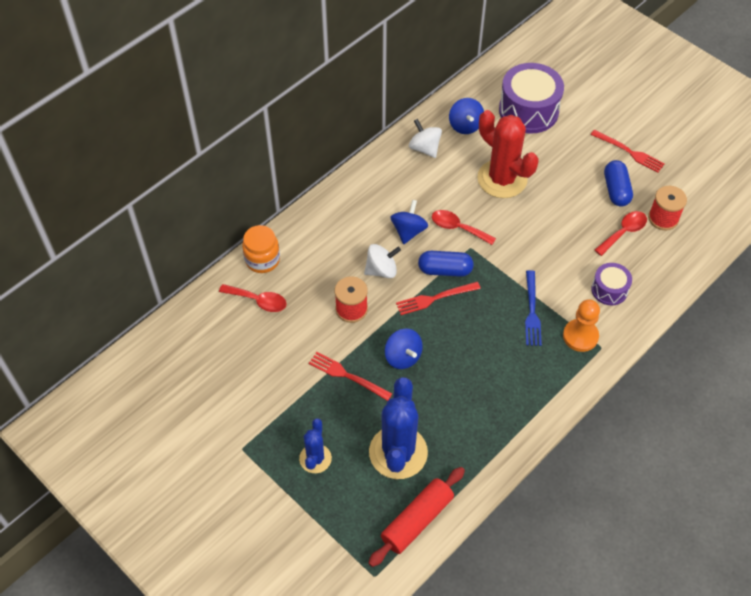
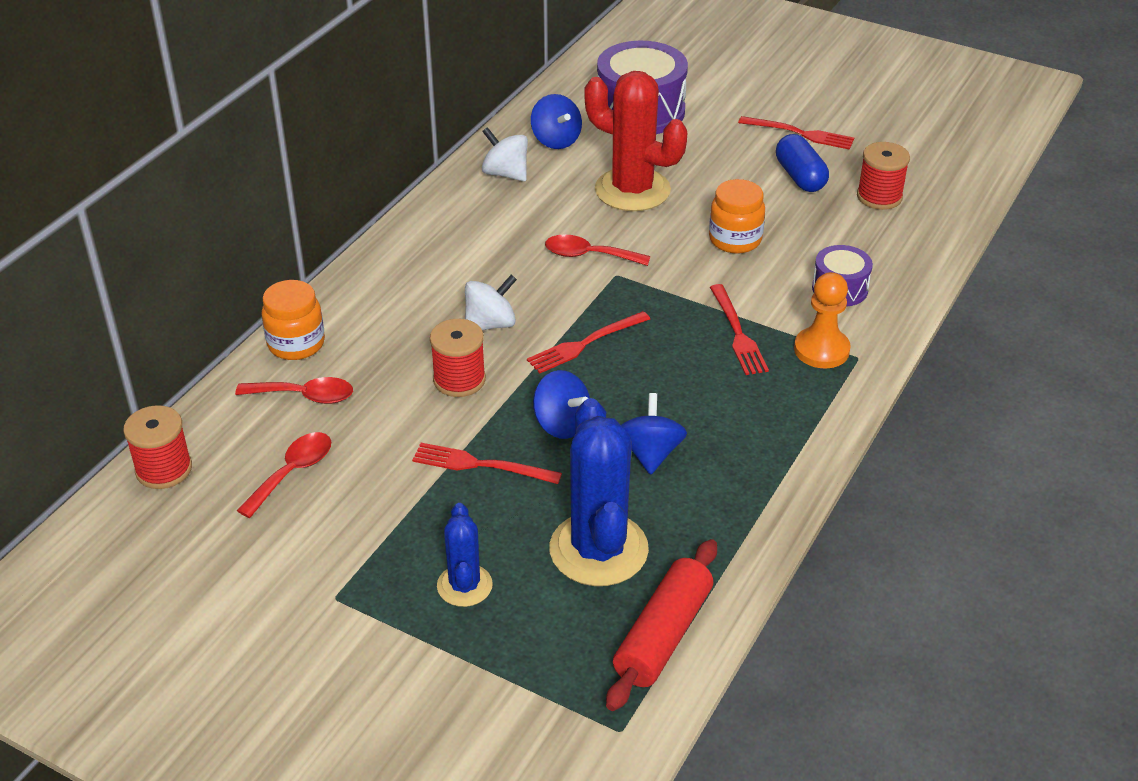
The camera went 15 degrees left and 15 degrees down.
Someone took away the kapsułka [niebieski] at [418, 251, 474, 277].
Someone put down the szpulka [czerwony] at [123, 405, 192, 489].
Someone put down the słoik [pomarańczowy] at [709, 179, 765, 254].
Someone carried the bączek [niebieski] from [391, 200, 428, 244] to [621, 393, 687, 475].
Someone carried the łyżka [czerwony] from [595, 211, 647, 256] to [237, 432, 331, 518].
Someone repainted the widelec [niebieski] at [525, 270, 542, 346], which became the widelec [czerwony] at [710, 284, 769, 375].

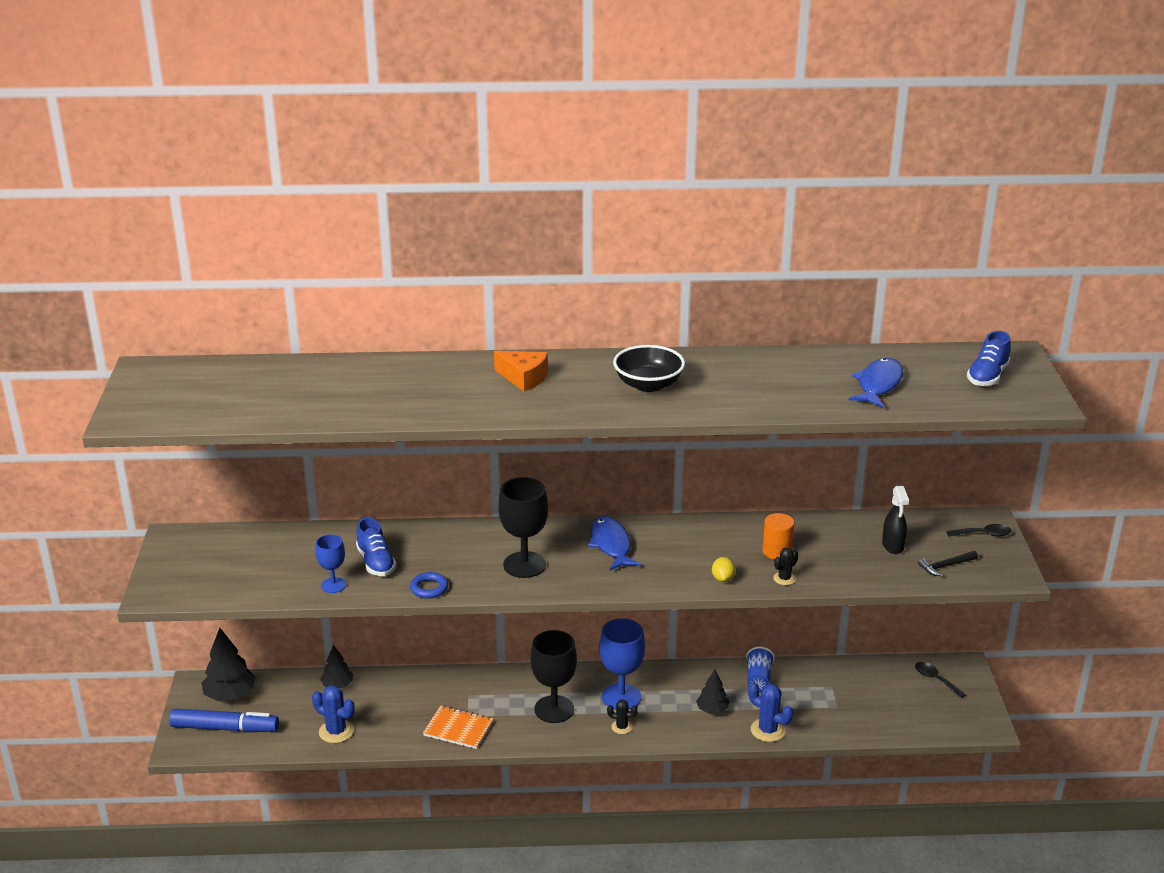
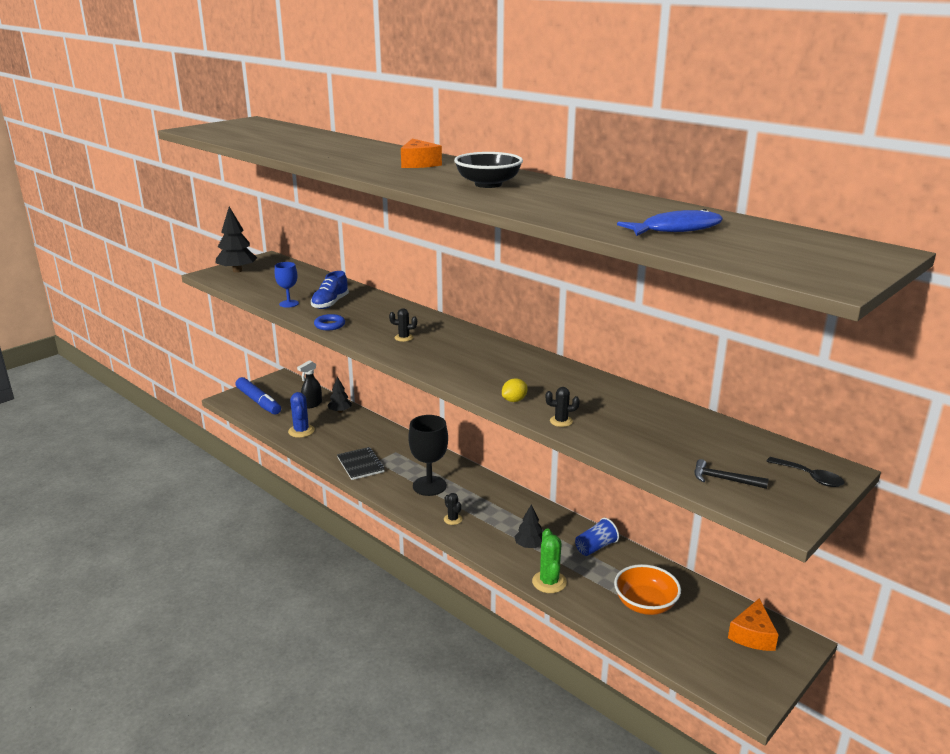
The camera went 45 degrees right and 5 degrees down.
Someone took away the ryba [niebieski] at [588, 516, 641, 570].
Someone took away the kielich [niebieski] at [599, 618, 645, 710].
Someone took away the walec [pomarańczowy] at [762, 513, 794, 560].
Someone took away the but [niebieski] at [967, 331, 1011, 386].
Someone put down the miska [pomarańczowy] at [614, 564, 681, 615].
Someone carried the drzewko [czarny] from [201, 628, 256, 701] to [216, 207, 257, 273].
Someone carried the spryskiwacz [czarny] from [882, 486, 909, 554] to [297, 360, 322, 409].
Someone swapped the kielich [czarny] at [498, 477, 548, 578] for the kaktus [czarny] at [389, 308, 417, 342].
Someone swapped the łyżka [czarny] at [915, 662, 966, 698] for the ser [pomarańczowy] at [728, 598, 779, 651].
Someone repainted the zeszyt [pomarańczowy] at [423, 706, 493, 749], which became the zeszyt [czarny] at [337, 447, 385, 480].
Someone repainted the kaktus [niebieski] at [748, 682, 793, 742], which became the kaktus [zielony] at [532, 528, 567, 593].

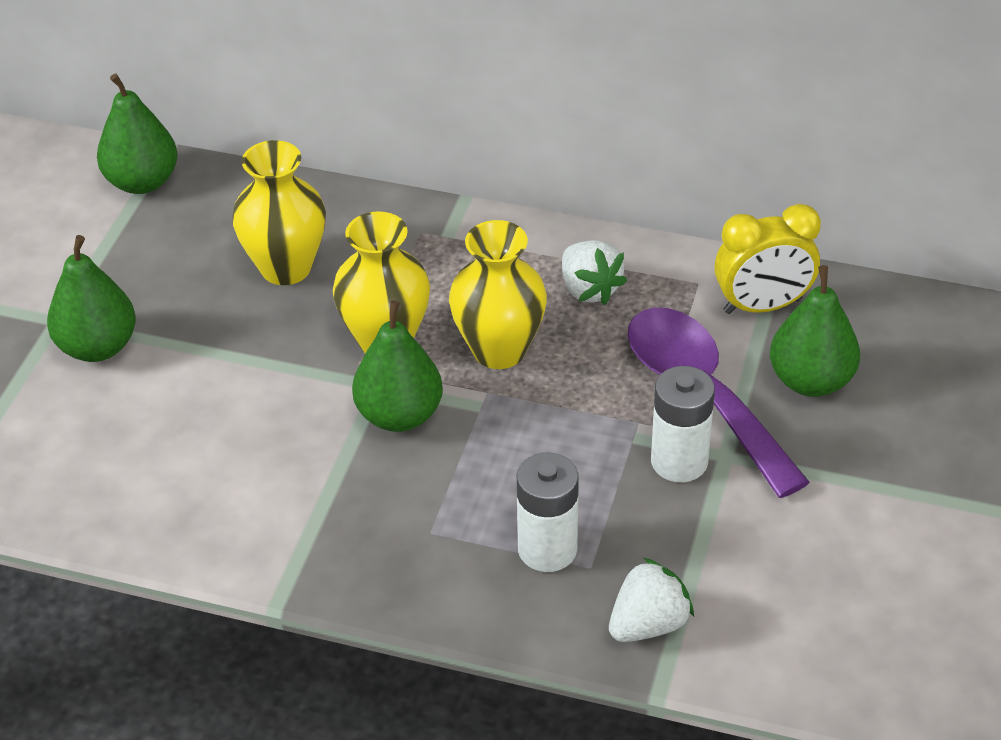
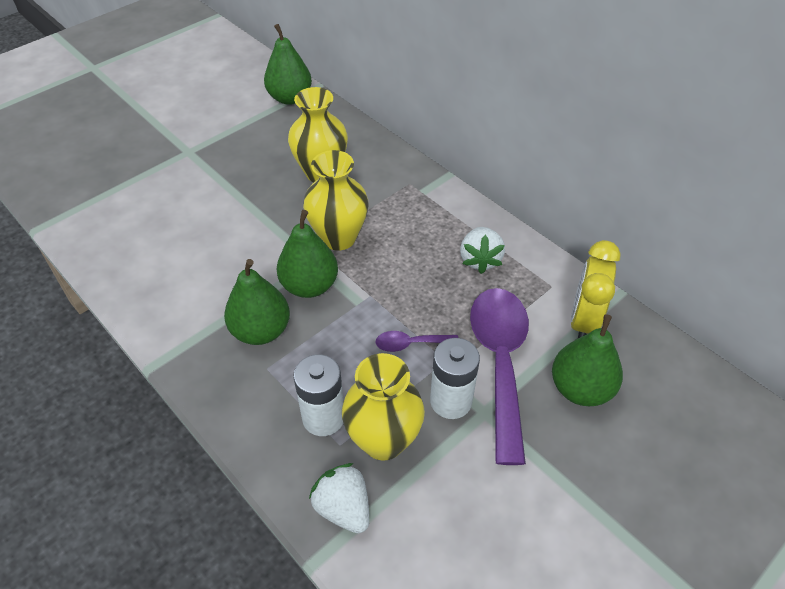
The camera went 30 degrees right and 5 degrees up.
Someone put down the łyżka [fioletowy] at [375, 331, 458, 352].
Someone carried the gruszka [zielony] from [47, 235, 136, 362] to [224, 259, 290, 345].
Someone carried the wazon [żółty] from [449, 220, 547, 369] to [342, 353, 425, 461].
Someone rotated the truskawka [biały] at [609, 558, 694, 642] by 120 degrees counterclockwise.
Someone rotated the budzik [żółty] at [715, 204, 821, 314] by 90 degrees clockwise.

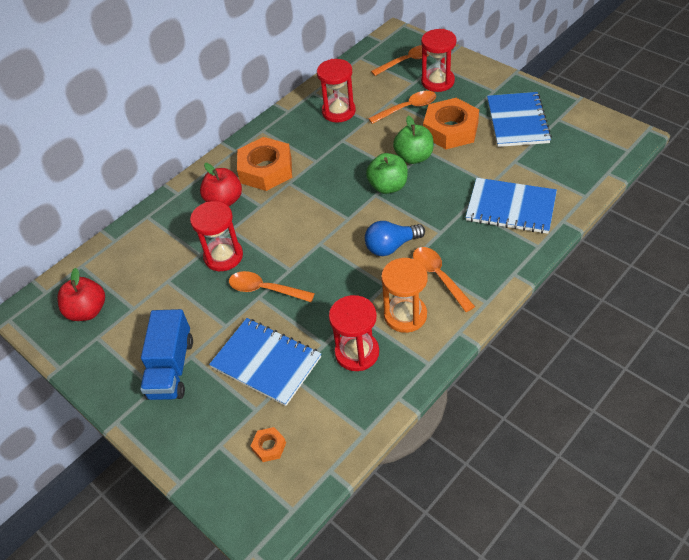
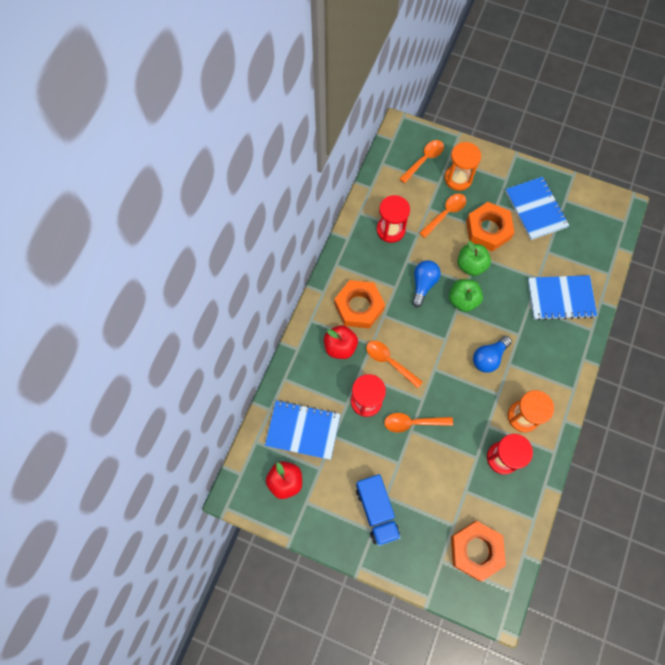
The camera went 25 degrees left and 20 degrees up.
Someone put down the żarówka [niebieski] at [412, 260, 441, 307].
Someone carried the zeszyt [niebieski] from [209, 318, 321, 406] to [265, 400, 341, 460].
Someone carried the łyżka [pomarańczowy] from [413, 247, 475, 312] to [366, 341, 423, 388].
Someone repainted the klepsydra [czerwony] at [421, 29, 457, 92], which became the klepsydra [pomarańczowy] at [445, 142, 481, 191].
Someone scaled the nakrętka [pomarańczowy] at [251, 427, 286, 462] by 2.31.

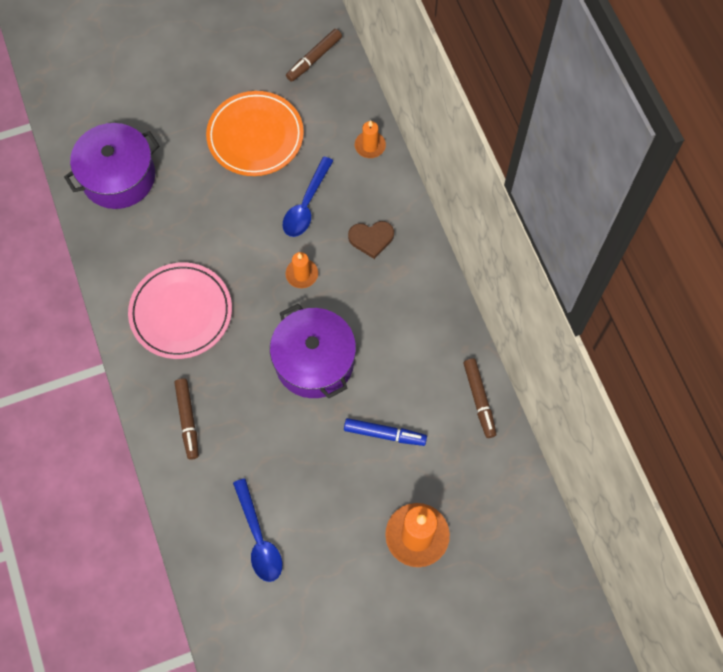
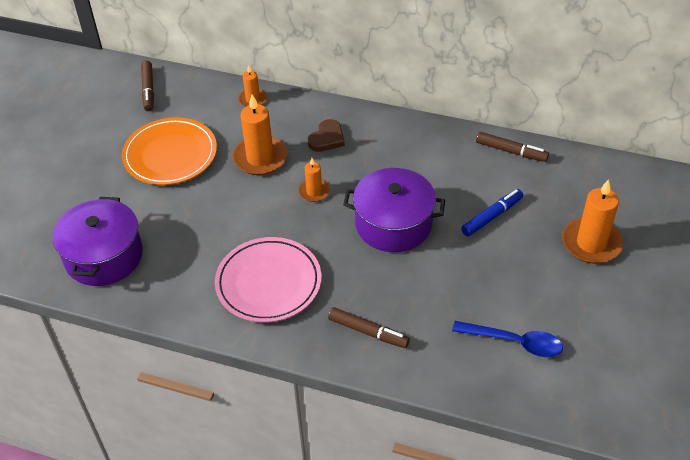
The camera went 50 degrees left and 20 degrees down.
Someone swapped the łyżka [niebieski] at [283, 157, 333, 237] for the świeca [pomarańczowy] at [233, 94, 287, 175].

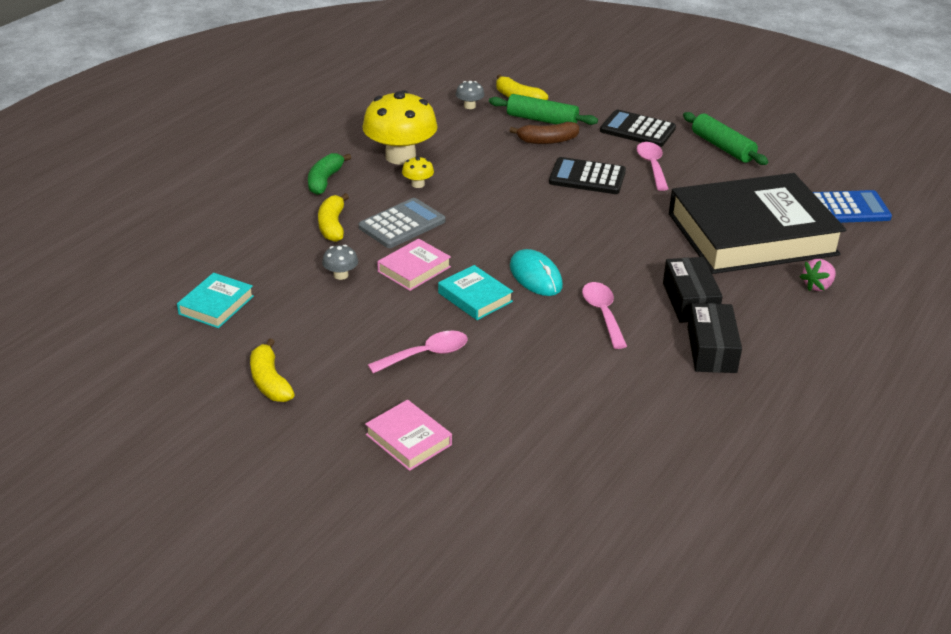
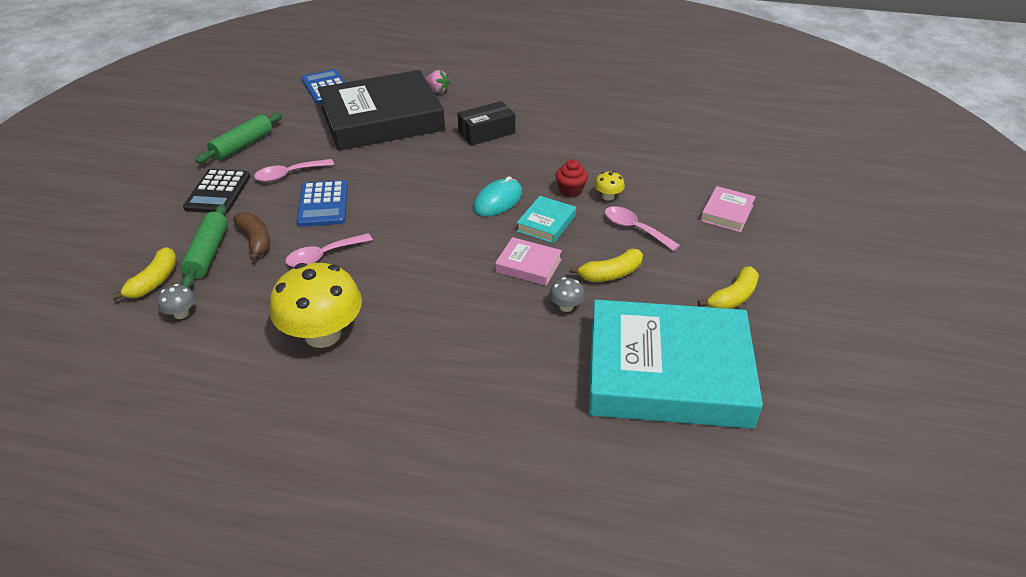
The camera went 110 degrees left and 5 degrees up.
Someone took away the banan [zielony] at [308, 153, 351, 195].
Someone took away the kalkulator [szary] at [359, 198, 446, 248].
Someone took away the pudełko [czarny] at [687, 303, 742, 373].
Someone put down the muffinka [czerwony] at [555, 159, 588, 197].
Someone carried the banan [żółty] from [318, 193, 349, 242] to [569, 249, 643, 282].
Someone carried the grzyb [żółty] from [402, 156, 434, 188] to [594, 171, 625, 201].
Someone carried the łyżka [różowy] from [582, 282, 627, 349] to [285, 233, 373, 267].
Someone repainted the kalkulator [czarny] at [549, 157, 626, 194], which became the kalkulator [niebieski] at [296, 180, 348, 227].
Someone rotated the książka [czarny] at [669, 173, 846, 274] by 75 degrees counterclockwise.
Someone scaled the książka [turkusowy] at [177, 273, 254, 328] by 2.49.

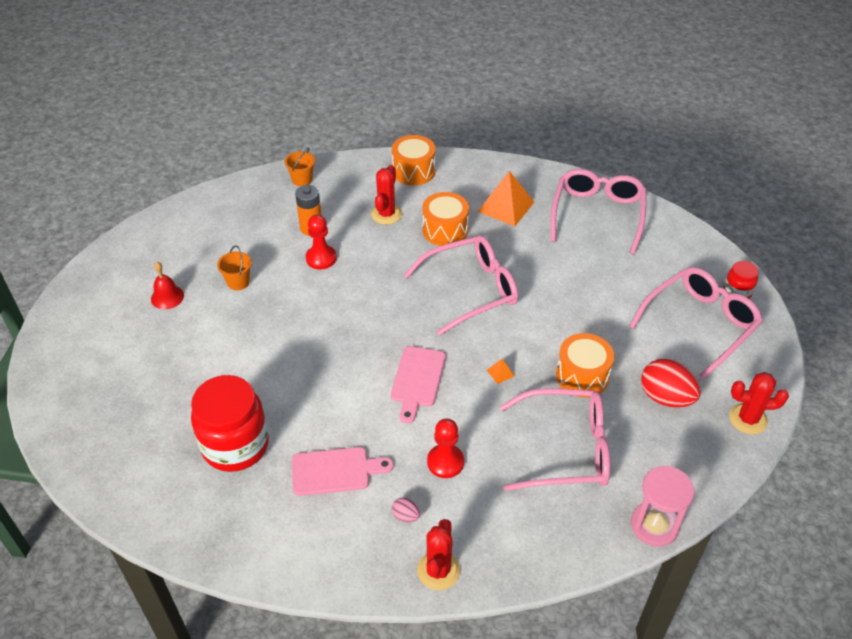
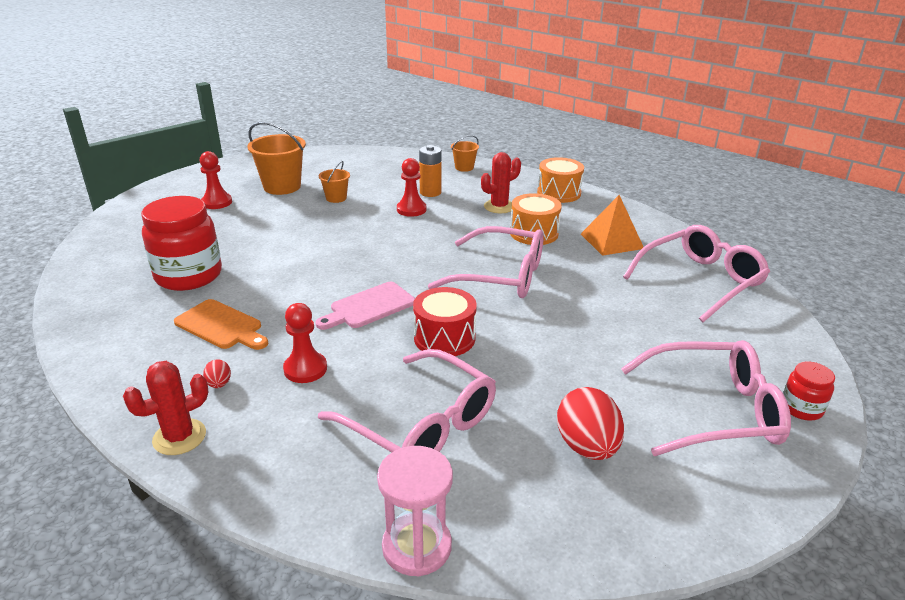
The camera went 40 degrees right and 15 degrees down.
Someone took away the bęben [pomarańczowy] at [556, 333, 614, 397].
Someone took away the kaktus [czerwony] at [729, 372, 789, 434].
Someone put down the pionek [czerwony] at [200, 151, 232, 209].
Someone swapped the dzwonek [czerwony] at [151, 262, 184, 309] for the wiadro [pomarańczowy] at [247, 122, 306, 195].
Someone swapped the piramida [pomarańczowy] at [487, 359, 515, 384] for the bęben [czerwony] at [413, 287, 477, 356].
Someone repainted the deska do krojenia [różowy] at [292, 447, 394, 496], which became the deska do krojenia [pomarańczowy] at [174, 299, 268, 350].
Someone repainted the jajko [różowy] at [392, 498, 420, 523], which became the jajko [czerwony] at [203, 359, 231, 388].

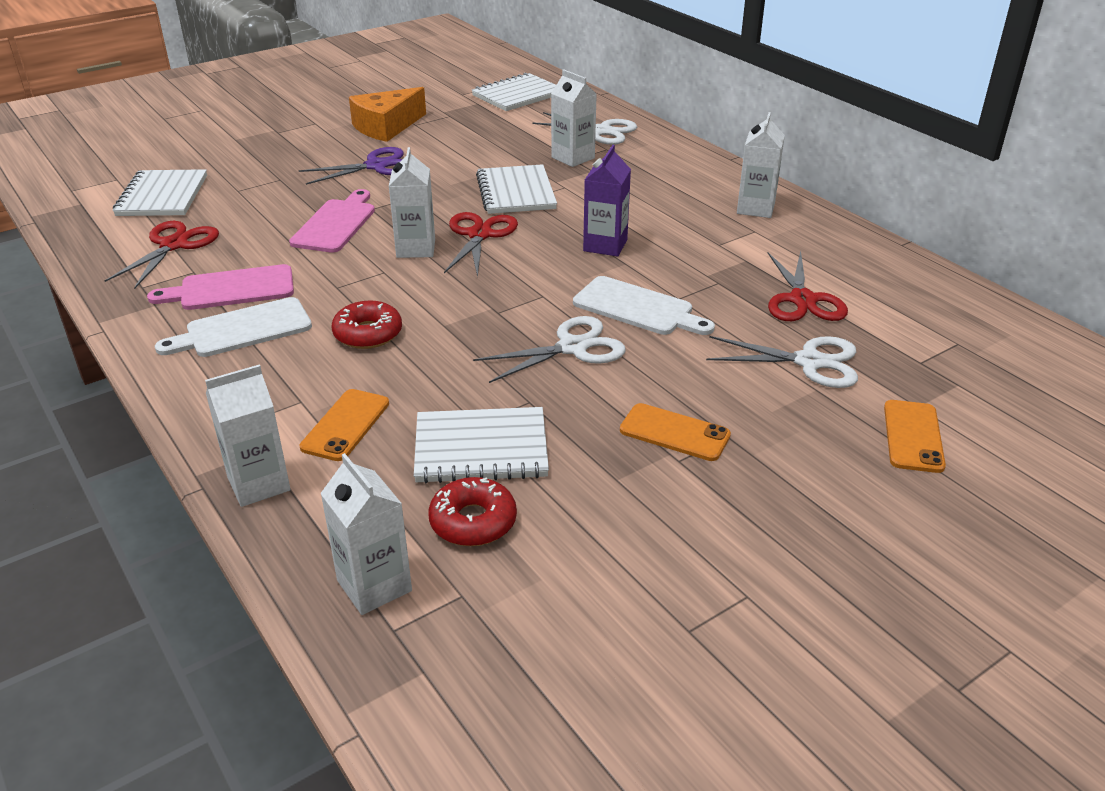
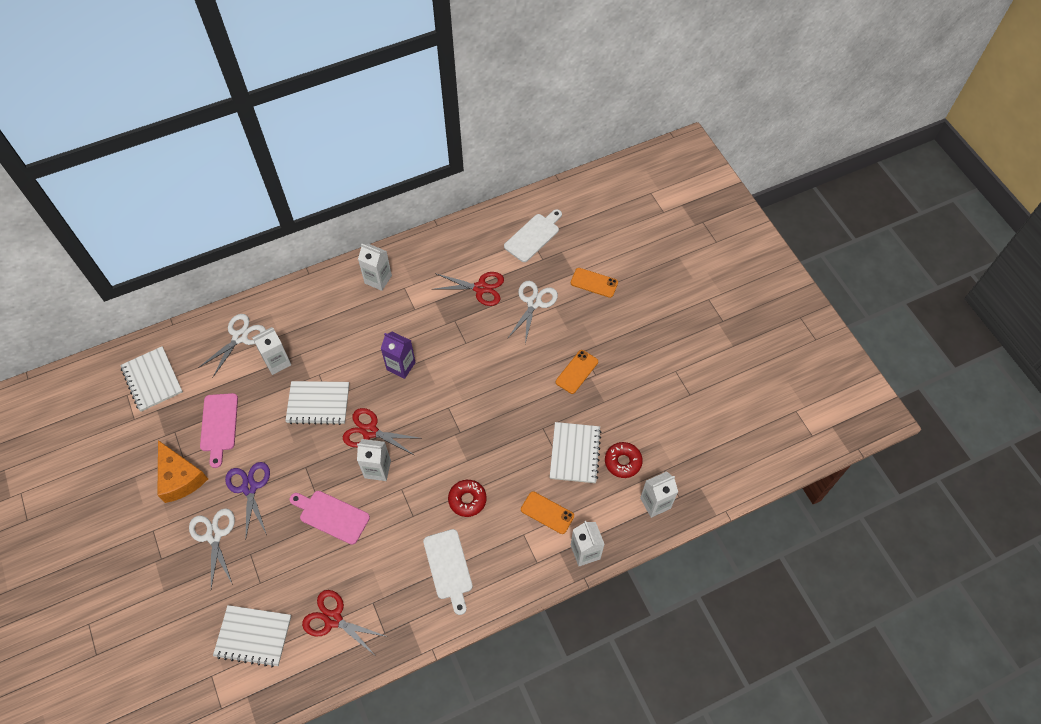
The camera went 80 degrees left and 25 degrees up.
Someone carried the deska do krojenia [różowy] from [147, 264, 294, 310] to [200, 393, 238, 468].
Someone carried the nożyczki [biały] from [473, 316, 626, 383] to [189, 508, 235, 588].
Someone carried the deska do krojenia [biały] from [573, 276, 715, 335] to [504, 209, 562, 262].

